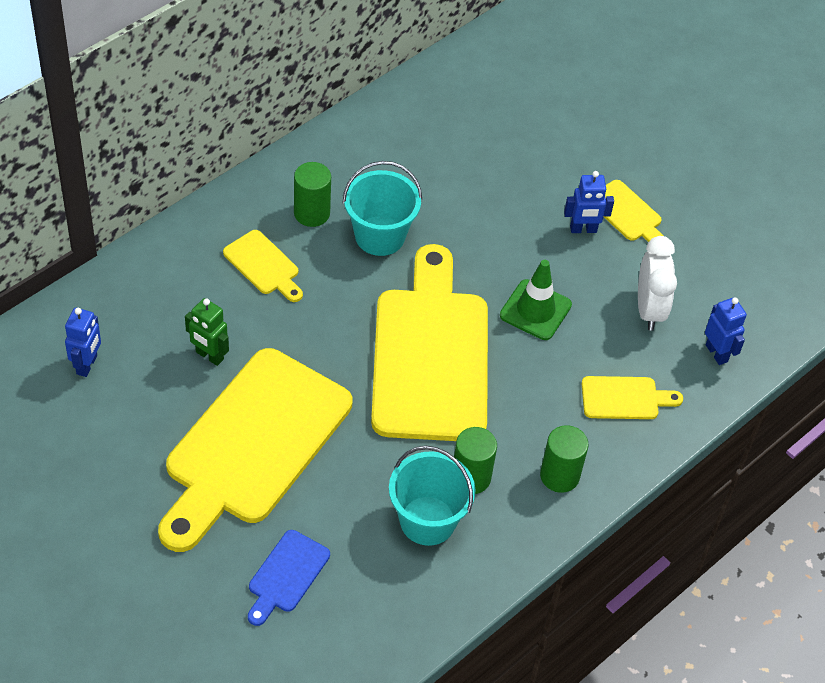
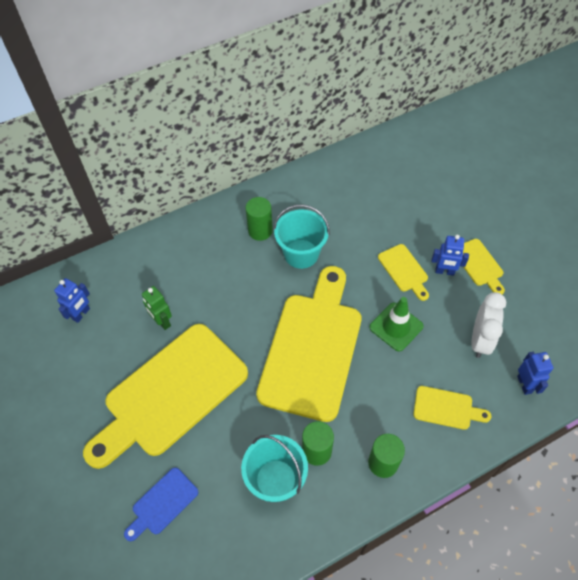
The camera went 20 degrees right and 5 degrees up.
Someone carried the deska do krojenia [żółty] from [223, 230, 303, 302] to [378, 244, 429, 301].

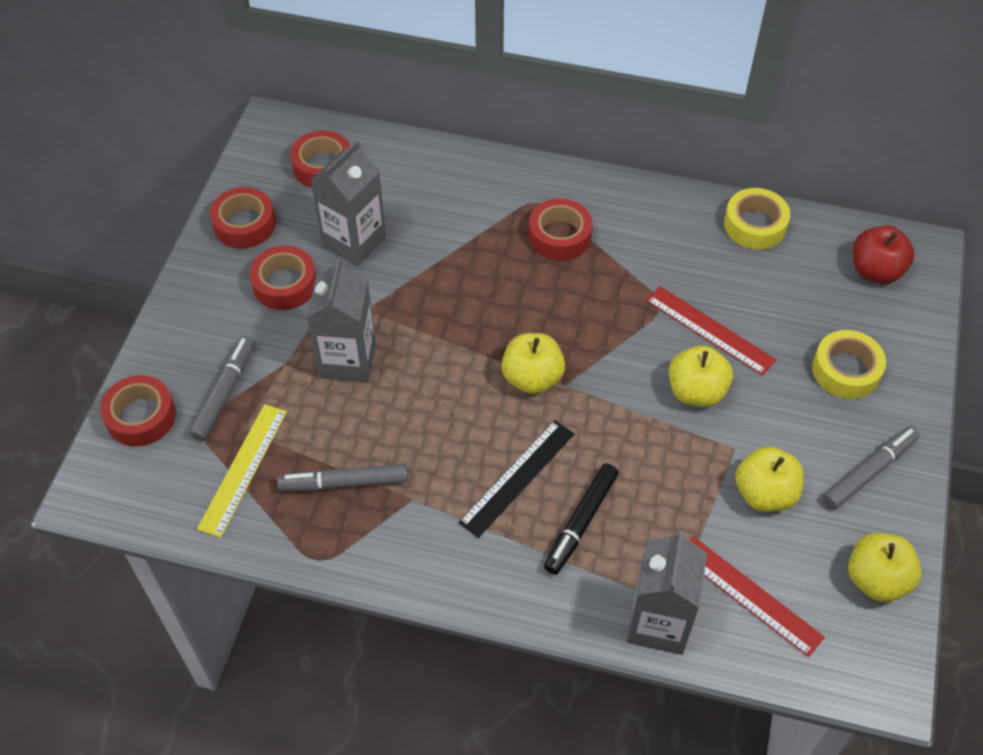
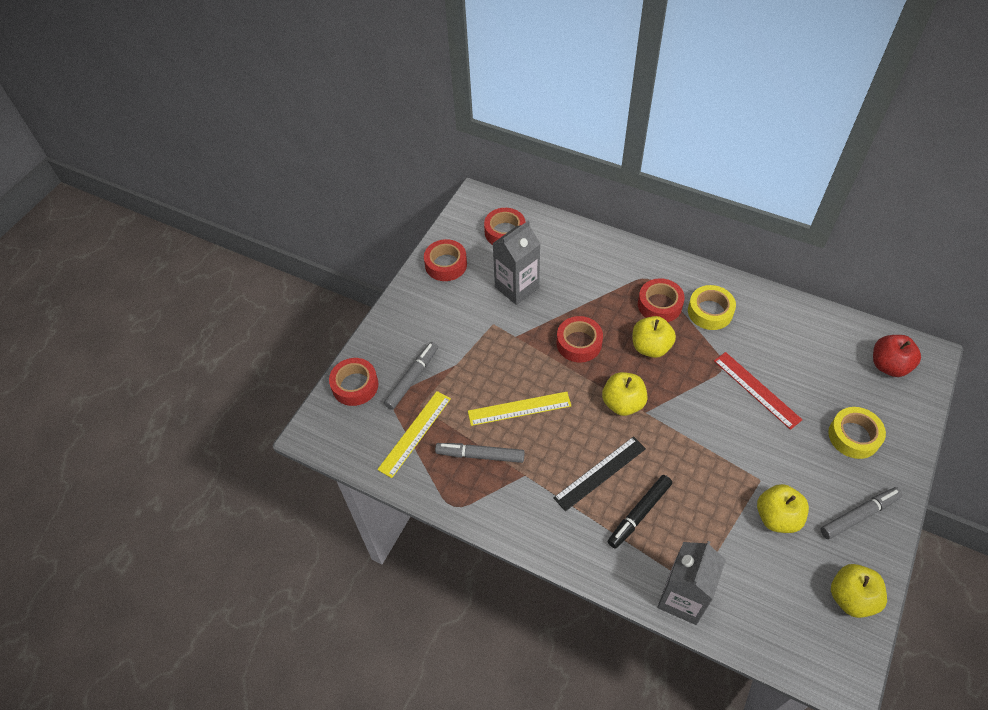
The camera went 15 degrees right and 0 degrees up.
Someone took away the karton mleka [szary] at [307, 258, 376, 382].
Someone took away the linijka [czerwony] at [689, 536, 825, 657].
Someone put down the linijka [żółty] at [468, 392, 571, 426].
Someone carried the taśma klejąca [czerwony] from [250, 246, 316, 310] to [557, 316, 603, 363].
Someone carried the jabłko [żółty] from [669, 345, 733, 407] to [633, 316, 676, 358].
Someone carried the taśma klejąca [żółty] from [724, 188, 790, 249] to [688, 285, 736, 330].

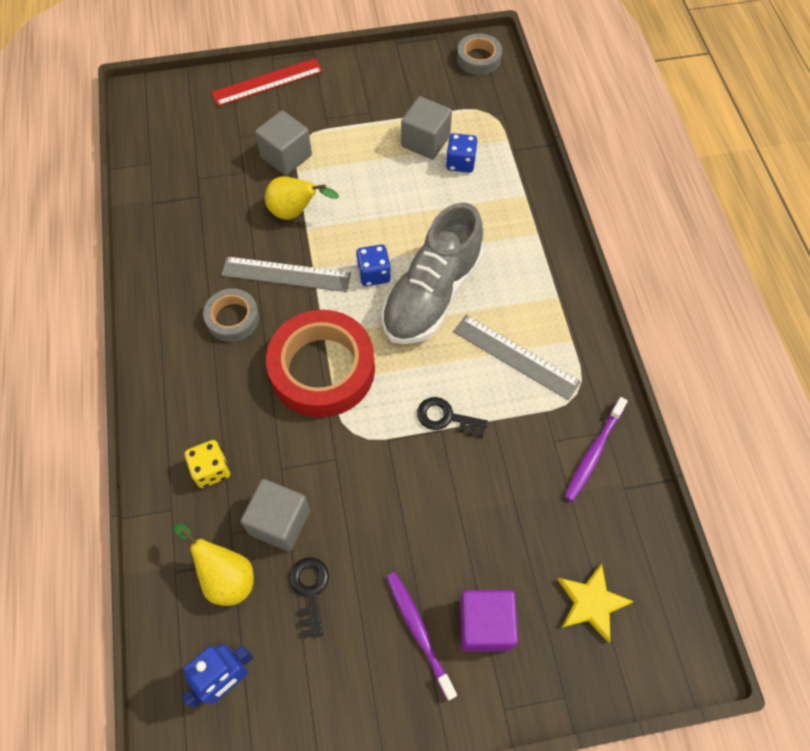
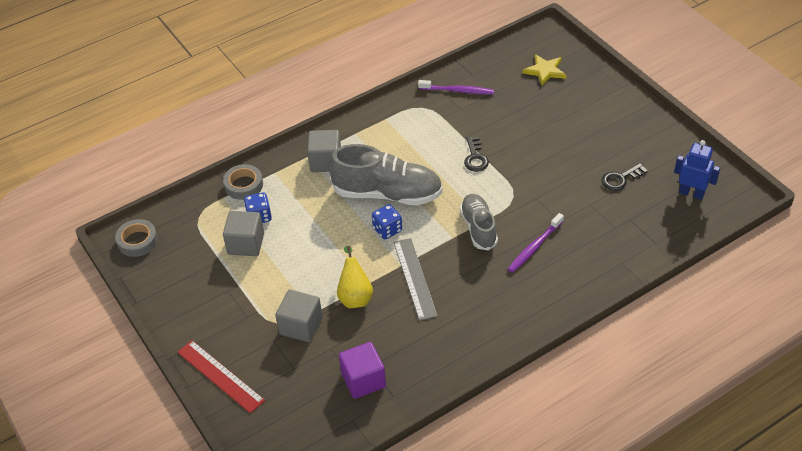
The camera went 110 degrees left and 15 degrees down.
Someone took away the gruszka [żółty] at [174, 524, 254, 606].
Someone took away the kostka do gry [żółty] at [185, 440, 230, 488].
Someone took away the linijka [szary] at [453, 315, 581, 401].
Someone carried the taśma klejąca [szary] from [203, 288, 259, 342] to [223, 164, 263, 200].
Someone carried the sześcian [szary] from [241, 479, 310, 551] to [307, 130, 341, 172].
Someone carried the szczoteczka do zębów [fioletowy] from [386, 572, 457, 701] to [508, 213, 564, 273].
Someone carried the sześcian [fioletowy] from [459, 590, 518, 651] to [339, 342, 386, 399].
Someone swapped the taśma klejąca [czerwony] at [266, 310, 375, 418] for the but [szary] at [460, 194, 498, 251].

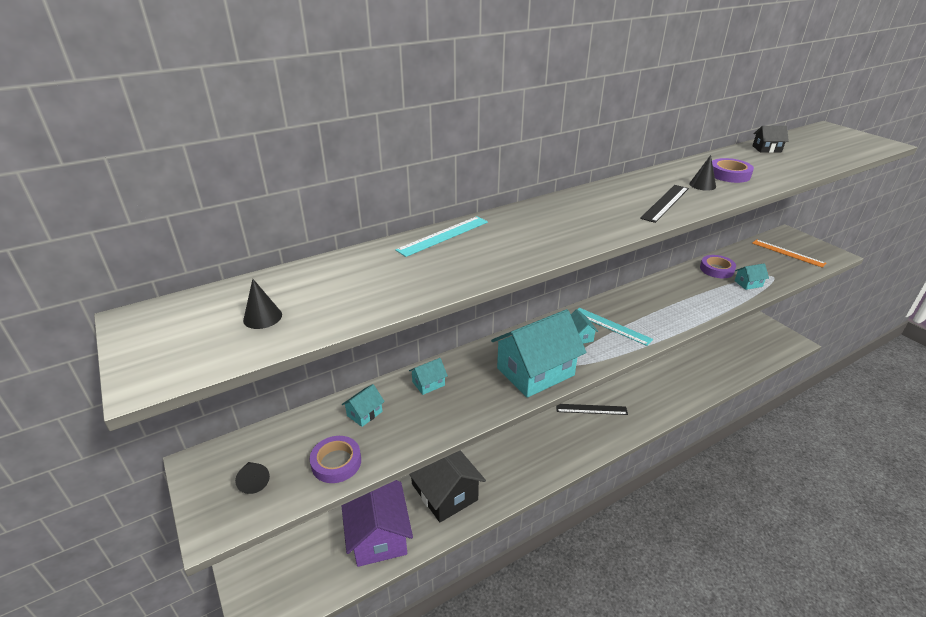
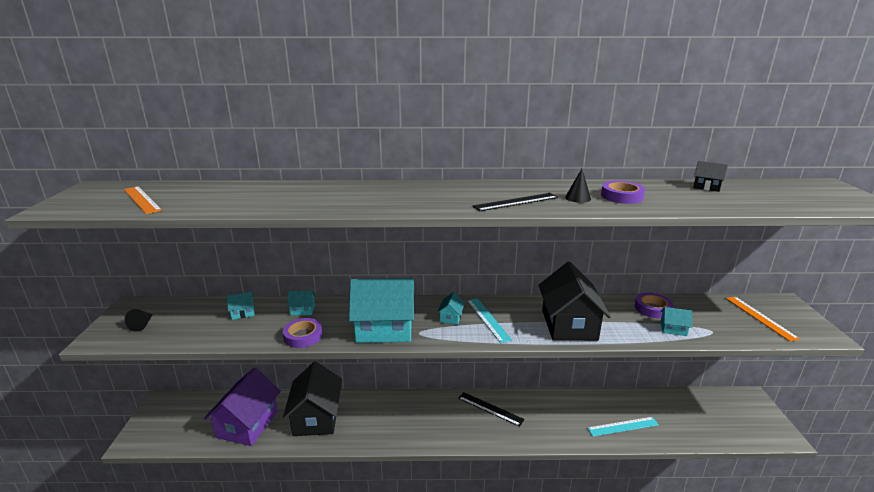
The camera went 30 degrees right and 10 degrees down.
Someone put down the domek [czarny] at [538, 262, 611, 341].
Someone carried the taśma klejąca [fioletowy] from [310, 436, 361, 483] to [283, 318, 322, 348].
Someone carried the linijka [turkusowy] from [395, 216, 488, 257] to [587, 417, 659, 437].
Someone swapped the stożek [czarny] at [243, 279, 282, 329] for the linijka [pomarańczowy] at [124, 186, 162, 214].

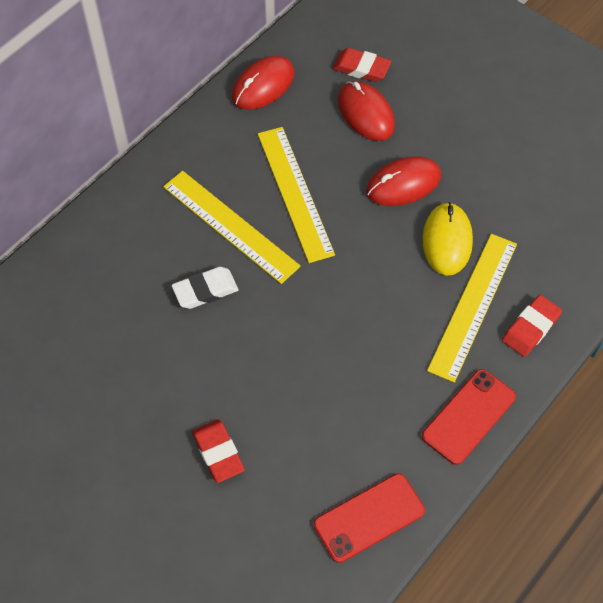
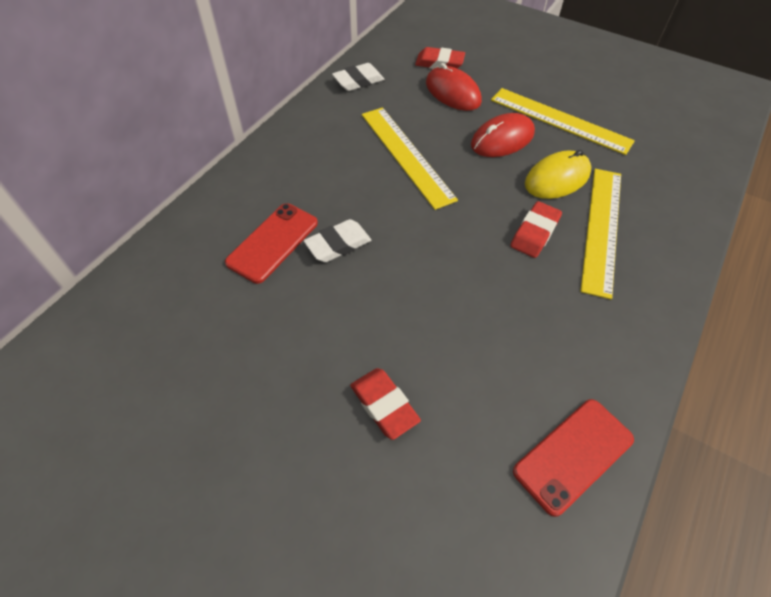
The camera went 10 degrees left and 5 degrees down.
Someone carried the linijka [żółty] from [163, 171, 301, 284] to [491, 88, 635, 155].
Someone carried the telefon [czerwony] from [422, 369, 516, 465] to [225, 203, 318, 284].
Someone carried the gumka do mazania [czerwony] from [502, 295, 562, 357] to [510, 201, 562, 258].
Someone swapped the myszka [czerwony] at [232, 56, 295, 110] for the gumka do mazania [biały] at [332, 63, 384, 91].
Someone rotated the myszka [żółty] at [422, 202, 473, 276] by 60 degrees clockwise.

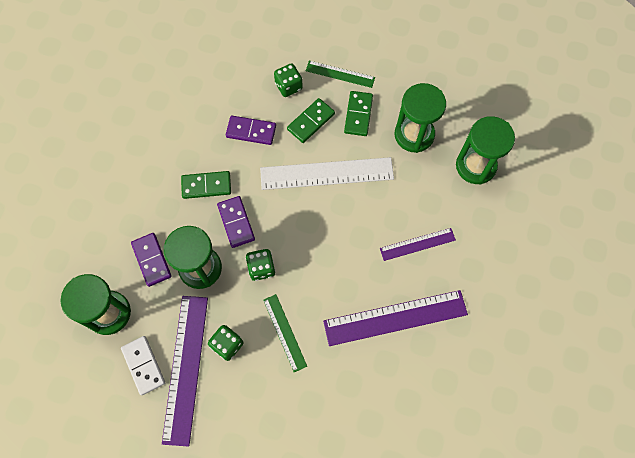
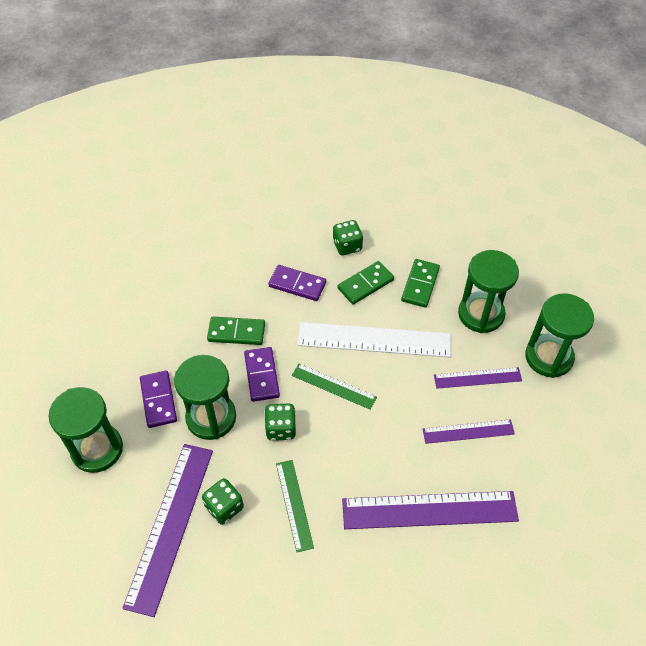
The camera went 10 degrees right and 15 degrees down.
Someone took away the kostka domina [biały] at [121, 336, 165, 395].
Someone put down the linijka [fioletowy] at [434, 367, 522, 389].
Someone carried the linijka [zielony] from [306, 61, 375, 88] to [292, 364, 377, 410].

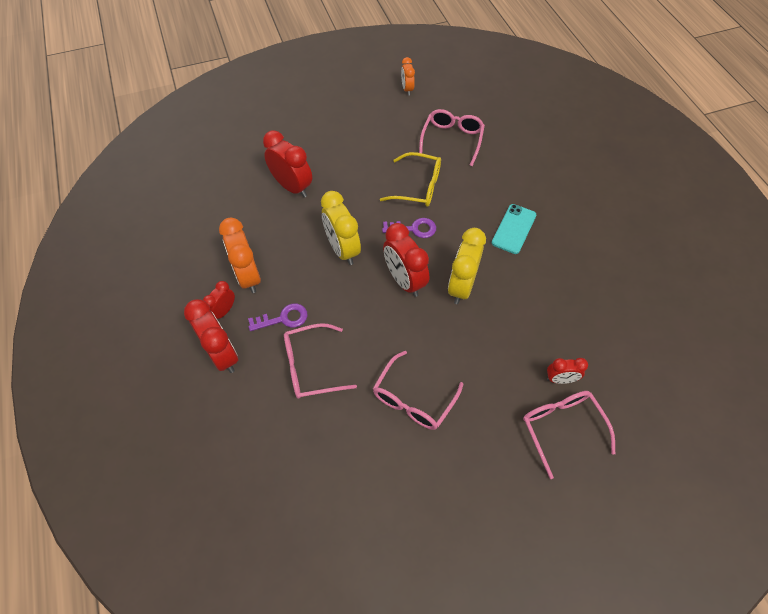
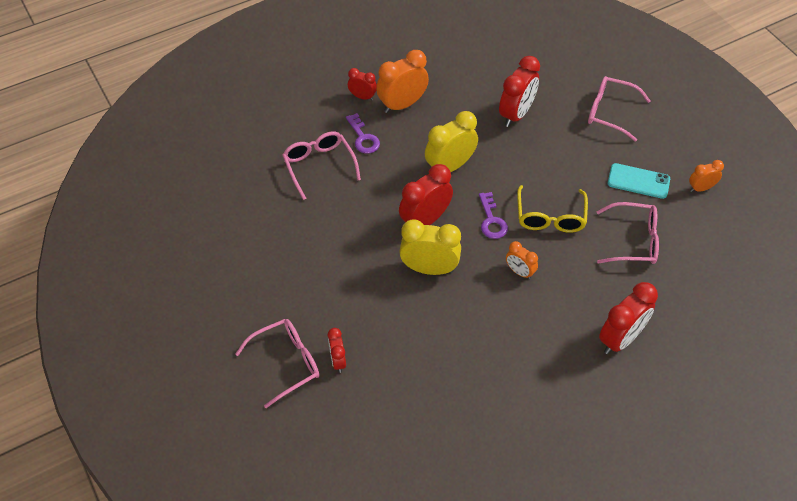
The camera went 80 degrees right and 5 degrees down.
Someone put down the budzik [pomarańczowy] at [506, 241, 538, 279].
Someone carried the budzik [czerwony] from [184, 299, 238, 373] to [599, 282, 658, 354].
Someone carried the okulary [różowy] from [373, 351, 463, 430] to [588, 76, 650, 142].
Someone carried the telefon [turkusowy] from [492, 204, 536, 254] to [608, 163, 670, 199].

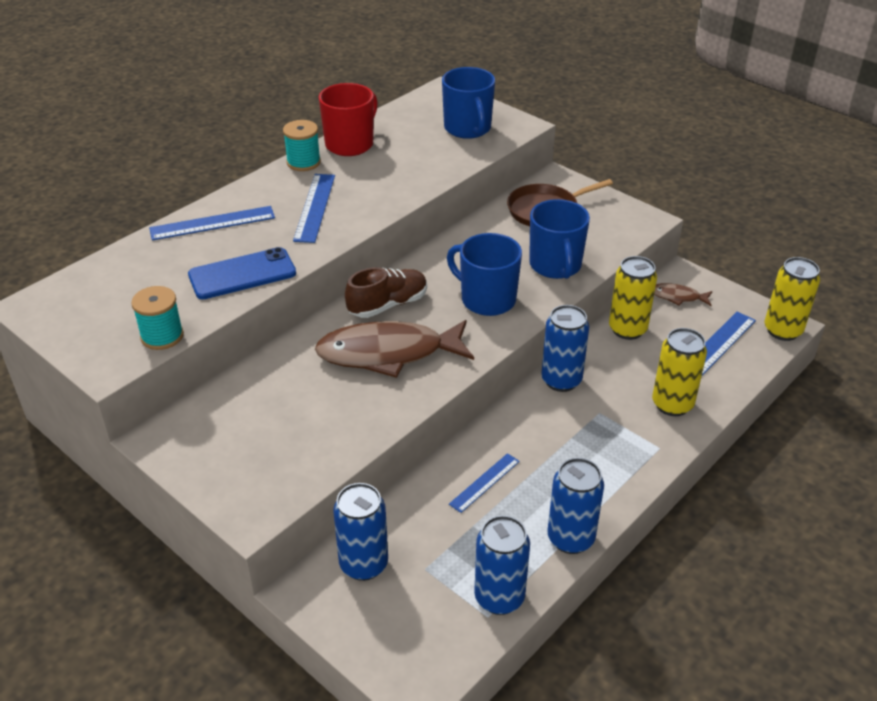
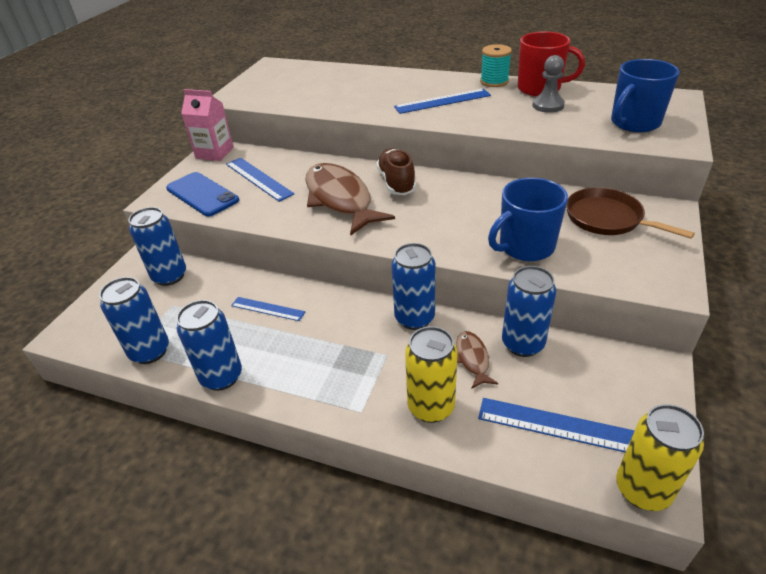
The camera went 70 degrees right and 0 degrees up.
Someone took away the szpulka [turkusowy] at [131, 286, 184, 350].
Someone took away the kubek [niebieski] at [447, 233, 522, 316].
Someone put down the karton mleka [różowy] at [181, 89, 234, 161].
Someone put down the pionek [szary] at [532, 55, 565, 113].
Someone carried the linijka [niebieski] from [149, 206, 275, 241] to [226, 158, 294, 202].
Someone carried the telefon [niebieski] from [188, 247, 296, 299] to [166, 172, 239, 217].
Someone carried the ryba [brązowy] from [654, 283, 713, 306] to [456, 331, 498, 389].
Someone repainted the puszka [żółty] at [609, 256, 657, 340], which became the puszka [niebieski] at [502, 266, 556, 357].
Someone rotated the but [brązowy] at [345, 267, 427, 318] by 135 degrees counterclockwise.

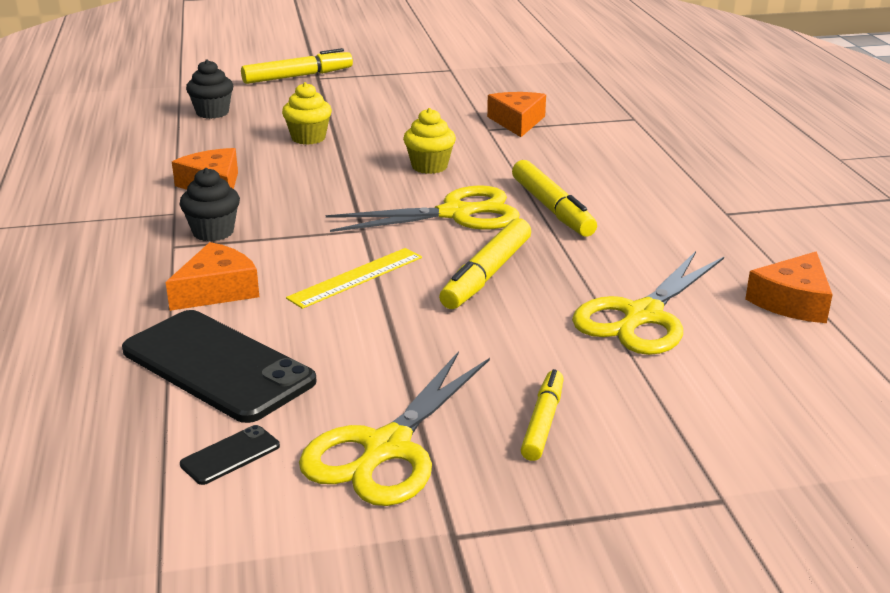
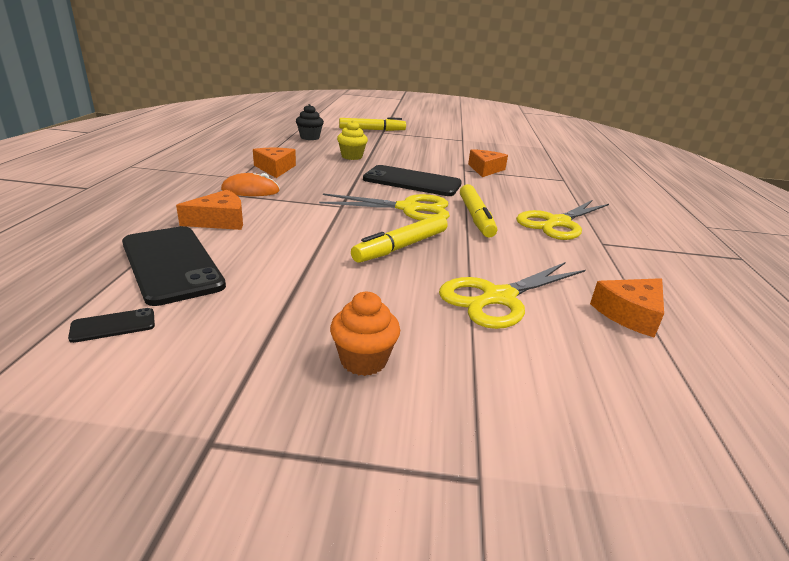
The camera went 15 degrees right and 0 degrees up.
Someone took away the linijka [żółty] at [286, 248, 422, 309].
Someone carried the nożyczki [żółty] from [299, 351, 490, 506] to [516, 200, 609, 240].
Someone swapped the muffinka [czarny] at [179, 168, 240, 242] for the myszka [pomarańczowy] at [221, 173, 280, 196].
Someone swapped the muffinka [żółty] at [403, 108, 456, 174] for the telefon [czarny] at [363, 165, 462, 196].
Someone swapped the flamaster [żółty] at [521, 369, 564, 461] for the muffinka [pomarańczowy] at [330, 292, 400, 376].

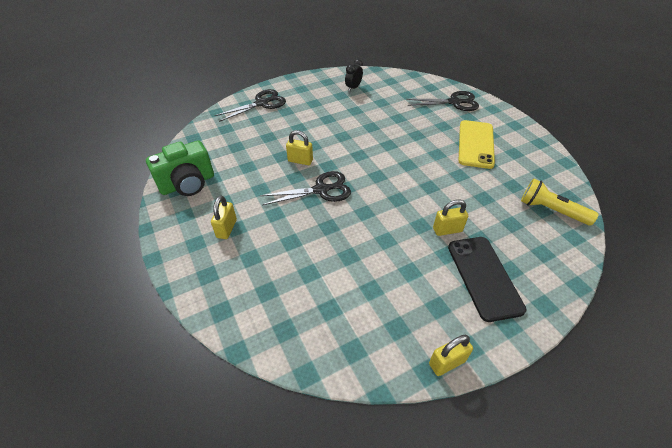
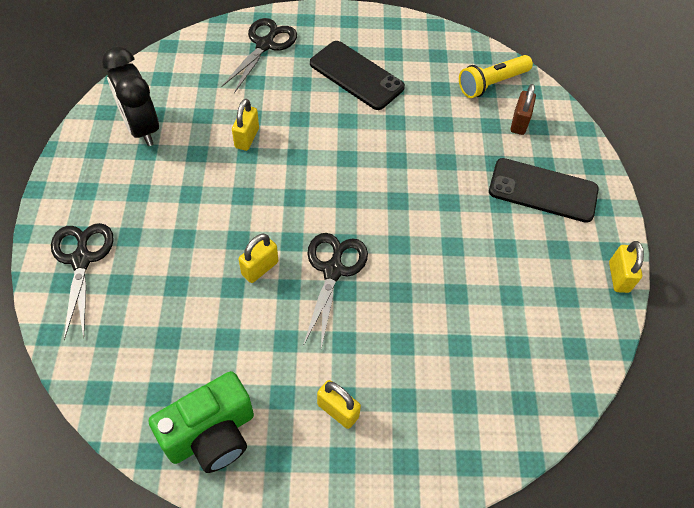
The camera went 65 degrees left and 10 degrees up.
Someone put down the kłódka [brązowy] at [511, 84, 536, 135].
Someone carried the kłódka [żółty] from [433, 199, 468, 236] to [232, 99, 259, 151].
Someone repainted the telefon [żółty] at [459, 120, 495, 169], which became the telefon [czarny] at [310, 41, 405, 110].
Someone rotated the aparat fotograficzny [zielony] at [146, 140, 214, 196] by 60 degrees clockwise.
Someone scaled the budzik [czarny] at [345, 59, 363, 92] by 1.85.

